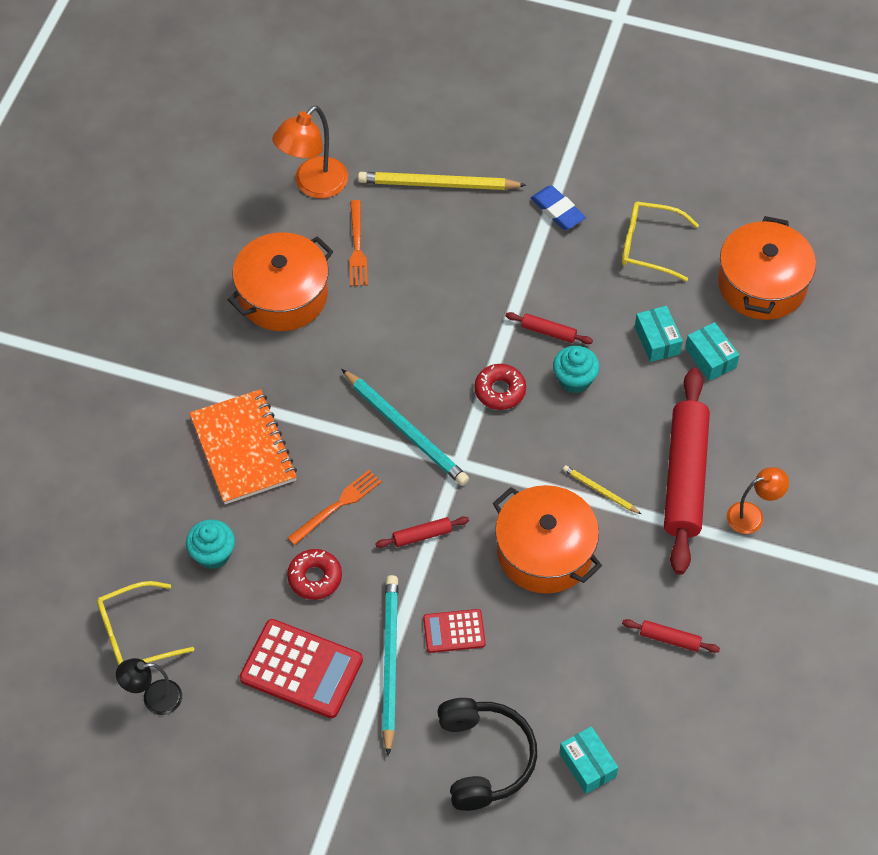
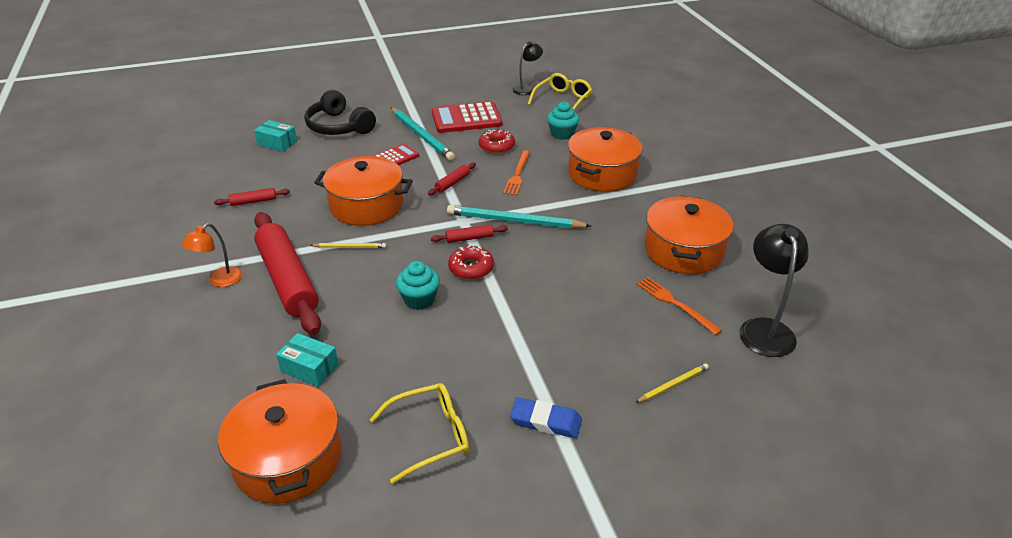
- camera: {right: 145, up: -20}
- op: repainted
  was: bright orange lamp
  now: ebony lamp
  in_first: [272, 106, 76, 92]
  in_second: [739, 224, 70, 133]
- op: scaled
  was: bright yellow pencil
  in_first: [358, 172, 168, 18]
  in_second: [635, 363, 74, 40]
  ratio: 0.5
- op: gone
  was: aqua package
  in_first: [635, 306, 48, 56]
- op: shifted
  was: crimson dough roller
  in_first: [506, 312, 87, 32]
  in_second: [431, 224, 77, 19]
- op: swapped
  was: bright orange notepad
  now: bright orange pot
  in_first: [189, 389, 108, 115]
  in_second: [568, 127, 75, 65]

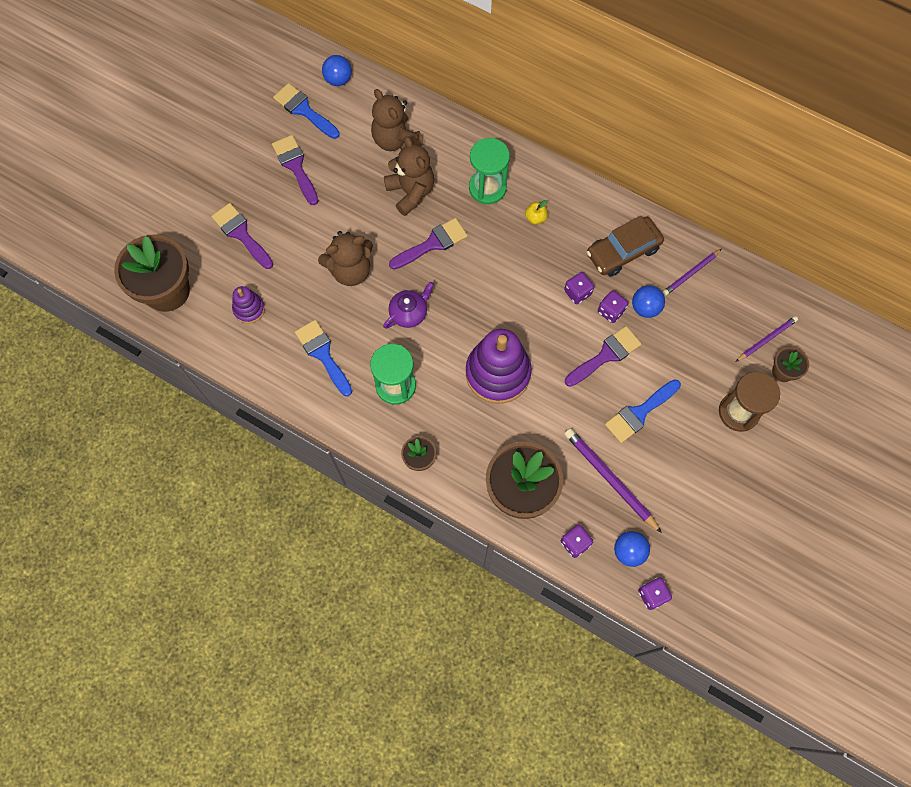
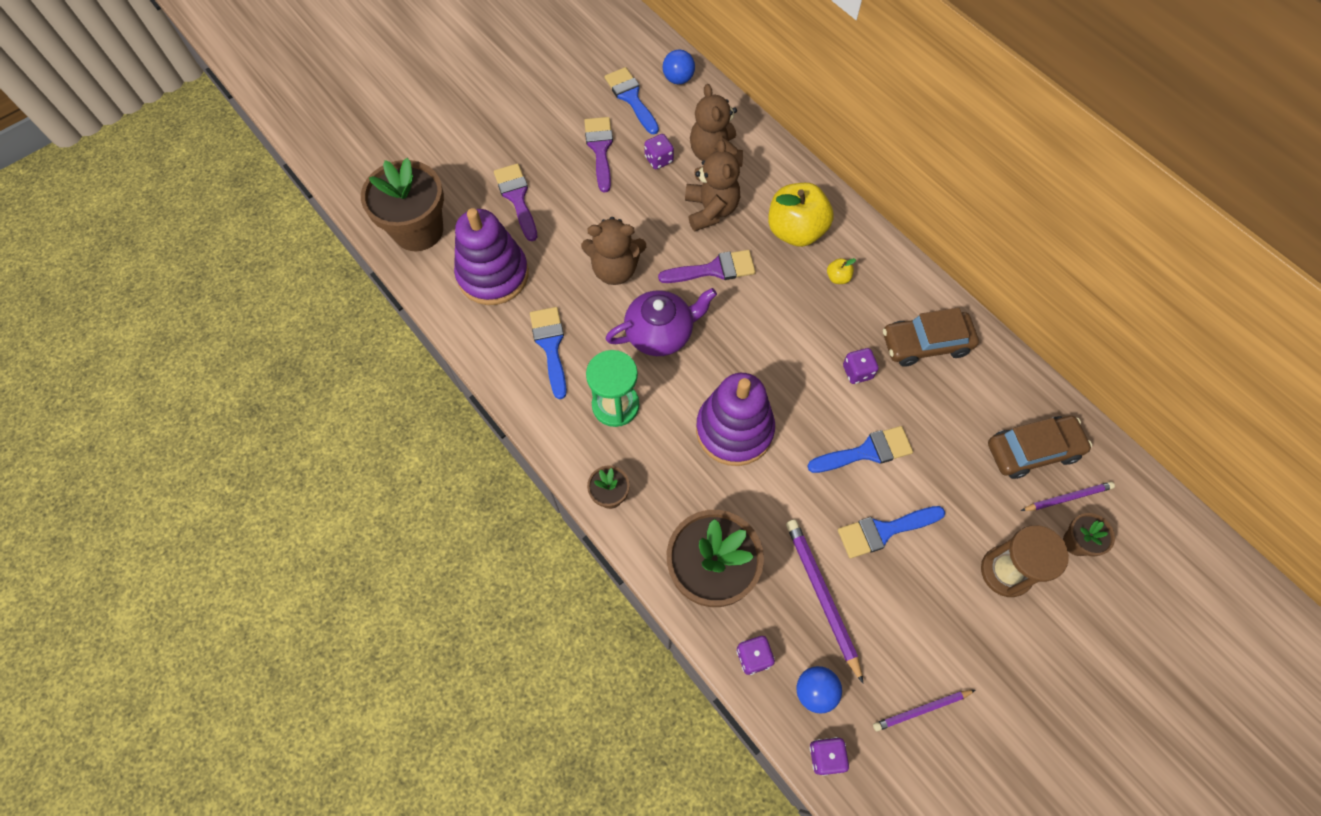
- camera: {right: 20, up: -5}
- op: swapped
  was: green sand timer
  now: bright yellow apple fruit
  in_first: [469, 138, 41, 66]
  in_second: [768, 183, 66, 64]
- op: shifted
  was: purple pencil
  in_first: [663, 249, 59, 47]
  in_second: [873, 690, 102, 41]
- op: scaled
  was: purple tea pot
  in_first: [383, 282, 51, 47]
  in_second: [605, 288, 112, 68]
  ratio: 1.53
- op: gone
  was: royal blue play ball
  in_first: [632, 285, 33, 33]
- op: scaled
  was: purple stacking toy
  in_first: [232, 286, 33, 38]
  in_second: [454, 208, 75, 97]
  ratio: 2.02
- op: shifted
  was: purple dice
  in_first: [598, 290, 30, 33]
  in_second: [644, 134, 30, 35]
- op: repainted
  was: purple paint brush
  now: royal blue paint brush
  in_first: [565, 326, 77, 61]
  in_second: [807, 426, 106, 47]
- op: new
  now: russet automobile
  in_second: [988, 416, 104, 63]

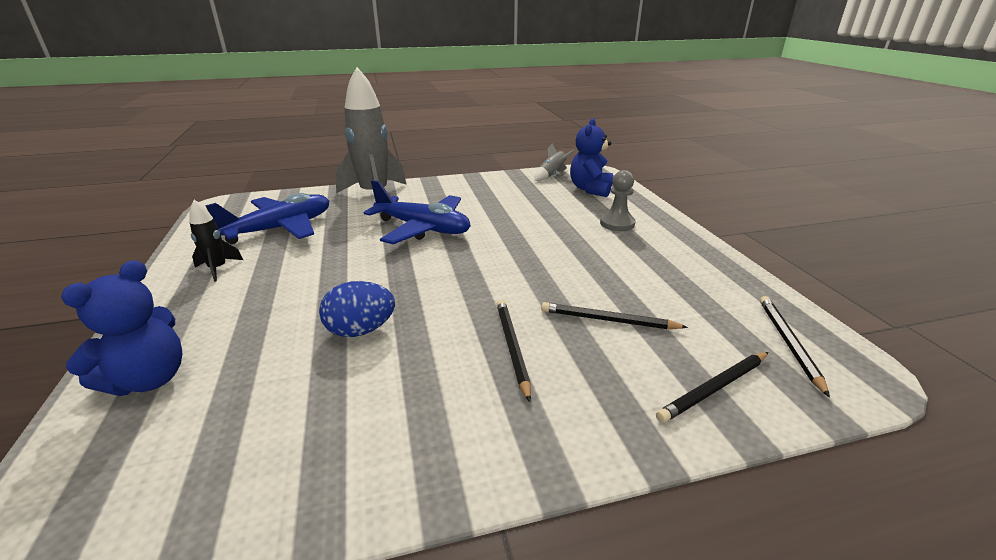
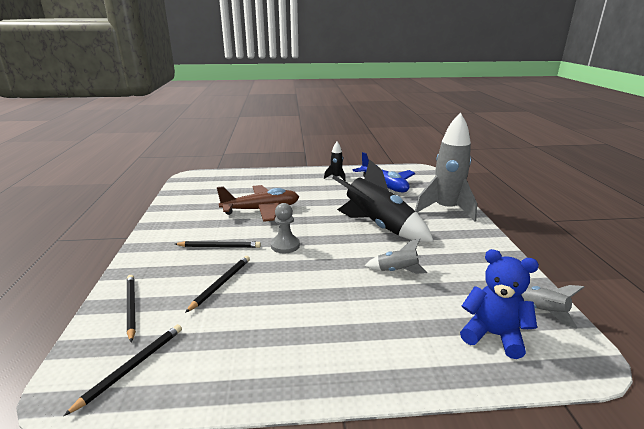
- camera: {right: 100, up: -5}
- op: shifted
  was: grey chess pawn
  in_first: [600, 170, 35, 61]
  in_second: [271, 203, 29, 50]
- op: swapped
  was: royal blue plane
  now: ebony toy rocket
  in_first: [363, 180, 107, 64]
  in_second: [332, 159, 102, 83]
- op: gone
  was: royal blue teddy
  in_first: [61, 260, 121, 136]
- op: swapped
  was: royal blue egg shape
  now: russet plane
  in_first: [319, 281, 76, 56]
  in_second: [217, 185, 82, 37]
- op: rotated
  was: ebony pencil
  in_first: [760, 296, 70, 102]
  in_second: [64, 324, 118, 92]
  clockwise: -75
- op: new
  now: grey toy rocket
  in_second: [365, 238, 62, 36]

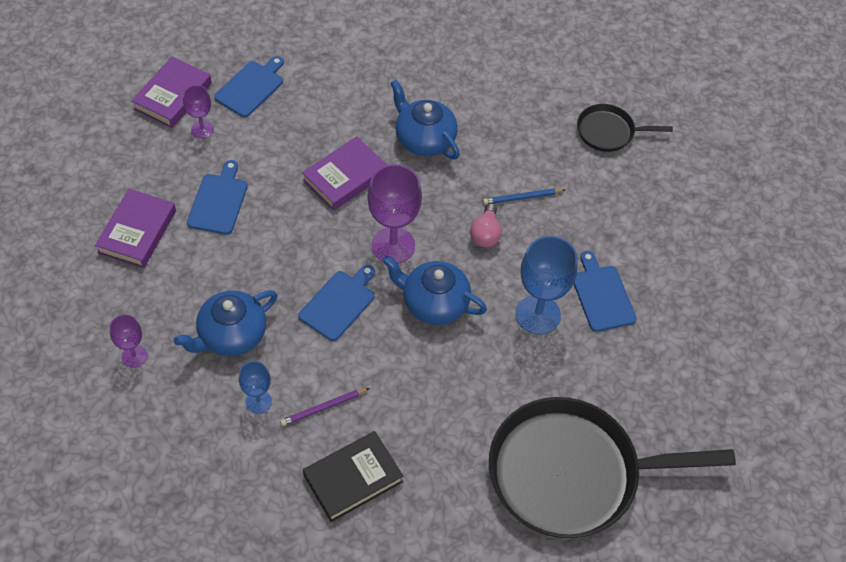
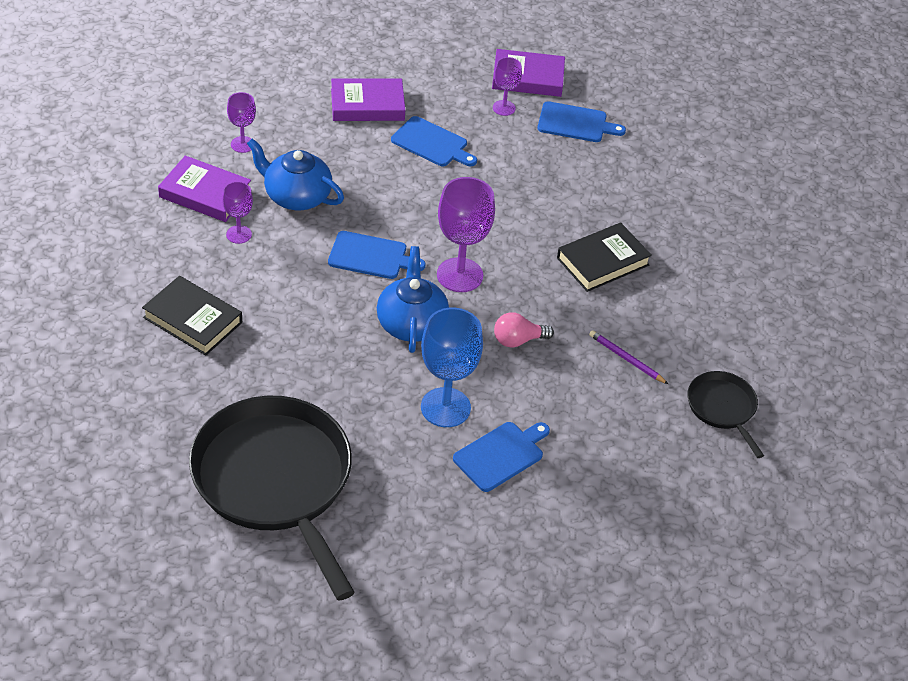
- camera: {right: 65, up: -10}
- op: swapped
  was: royal blue tea pot
  now: ebony hardcover
  in_first: [391, 80, 69, 79]
  in_second: [557, 222, 95, 70]
- op: shifted
  was: purple hardcover
  in_first: [302, 136, 85, 75]
  in_second: [158, 156, 93, 66]
- op: rotated
  was: royal blue chopping board
  in_first: [187, 160, 61, 75]
  in_second: [391, 116, 86, 50]
  clockwise: 45
- op: gone
  was: royal blue pencil
  in_first: [483, 188, 82, 17]
- op: repainted
  was: royal blue goblet
  now: purple goblet
  in_first: [239, 361, 33, 53]
  in_second: [222, 181, 31, 63]
- op: shifted
  was: purple pencil
  in_first: [280, 388, 89, 38]
  in_second: [589, 330, 79, 54]

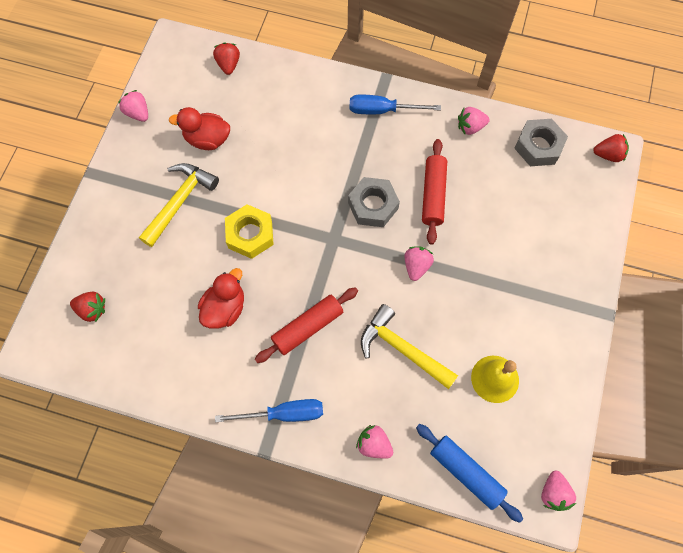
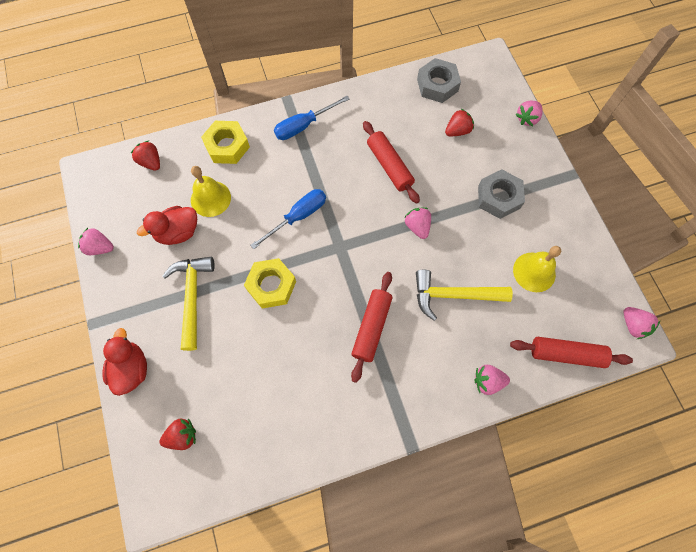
- camera: {right: -35, up: 0}
- op: shifted
  was: pink toy strawberry
  in_first: [458, 107, 32, 28]
  in_second: [515, 101, 28, 25]
- op: shifted
  was: crimson toy strawberry
  in_first: [593, 134, 36, 28]
  in_second: [445, 109, 29, 27]
- op: shifted
  was: grey nut
  in_first: [348, 177, 52, 50]
  in_second: [478, 169, 47, 50]
- op: shifted
  was: crimson rubber duck
  in_first: [198, 268, 46, 61]
  in_second: [103, 328, 44, 68]
- op: shifted
  was: royal blue flat screwdriver
  in_first: [215, 399, 108, 23]
  in_second: [250, 189, 76, 60]
- op: repainted
  was: royal blue dough roller
  now: crimson dough roller
  in_first: [416, 424, 107, 99]
  in_second: [510, 337, 123, 31]
- op: new
  now: bright yellow nut
  in_second: [201, 121, 49, 43]
- op: new
  now: bright yellow hand bell
  in_second: [191, 166, 40, 51]

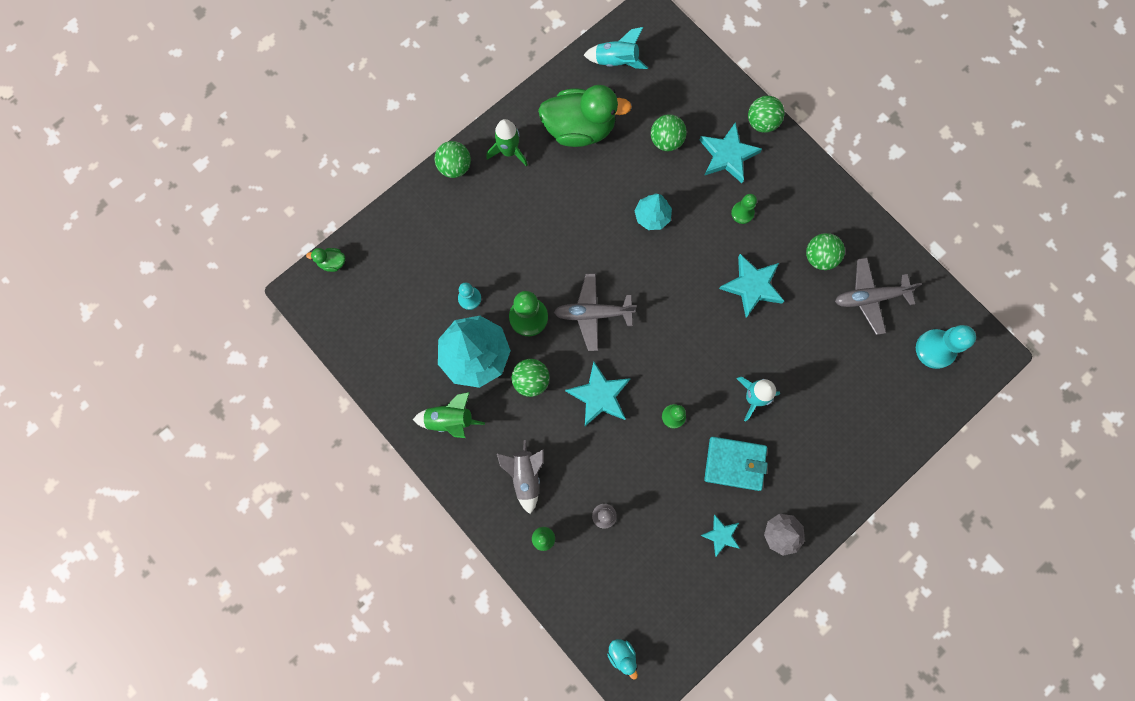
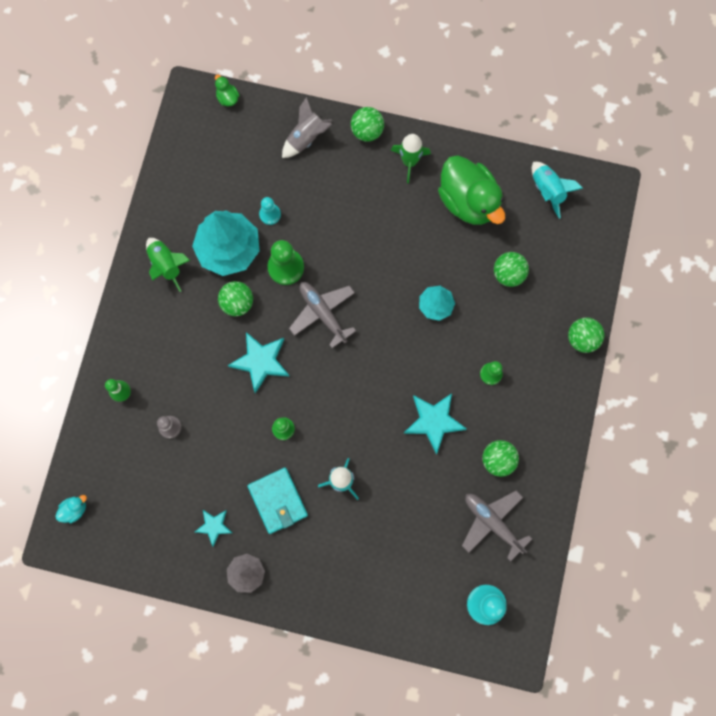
- camera: {right: 55, up: 0}
- op: gone
  was: aqua star
  in_first: [699, 122, 63, 61]
- op: shifted
  was: grey toy rocket
  in_first: [497, 440, 47, 74]
  in_second: [282, 97, 50, 61]
- op: rotated
  was: aqua rubber duck
  in_first: [607, 639, 31, 41]
  in_second: [55, 495, 32, 29]
  clockwise: -150

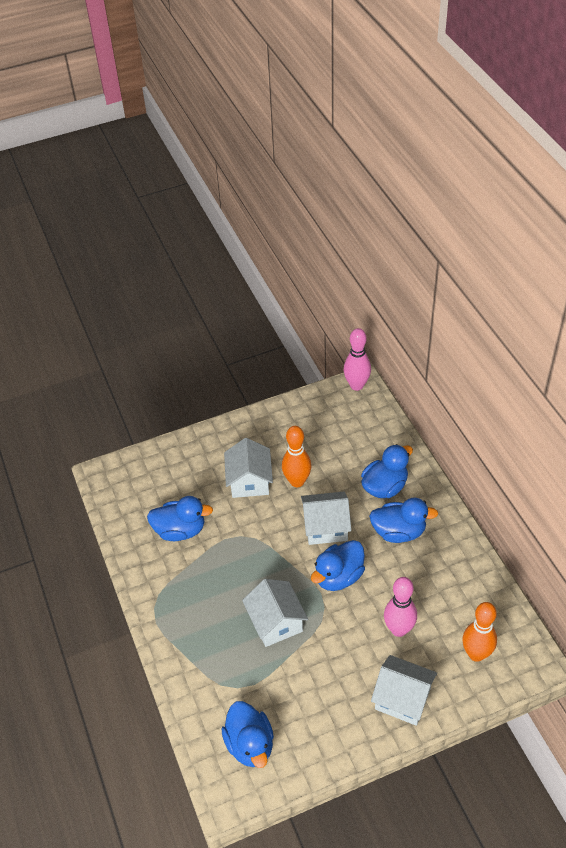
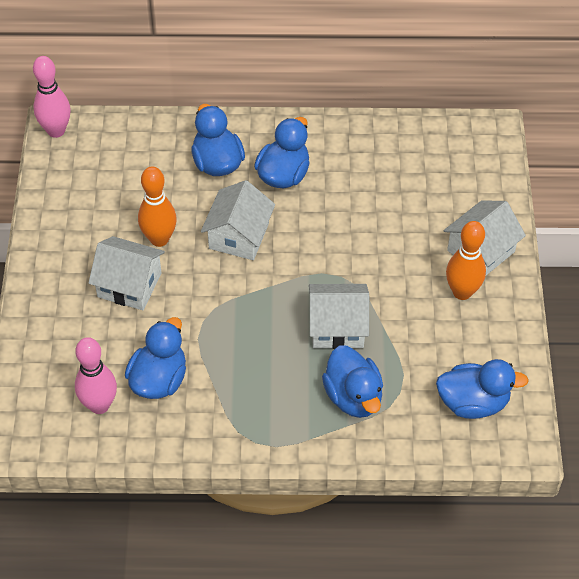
- camera: {right: -70, up: 5}
- op: shifted
  was: royal blue rubber duck
  in_first: [311, 540, 54, 51]
  in_second: [322, 345, 61, 73]
- op: shifted
  was: pink tenpin
  in_first: [384, 577, 33, 60]
  in_second: [75, 337, 42, 77]
- op: shifted
  was: bright orange tenpin
  in_first: [462, 602, 35, 60]
  in_second: [446, 221, 40, 79]

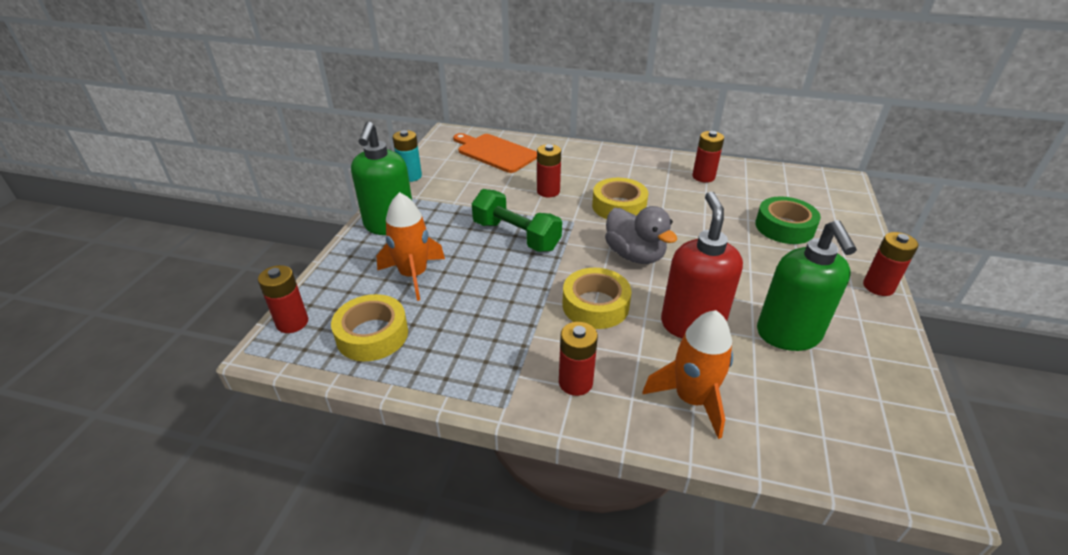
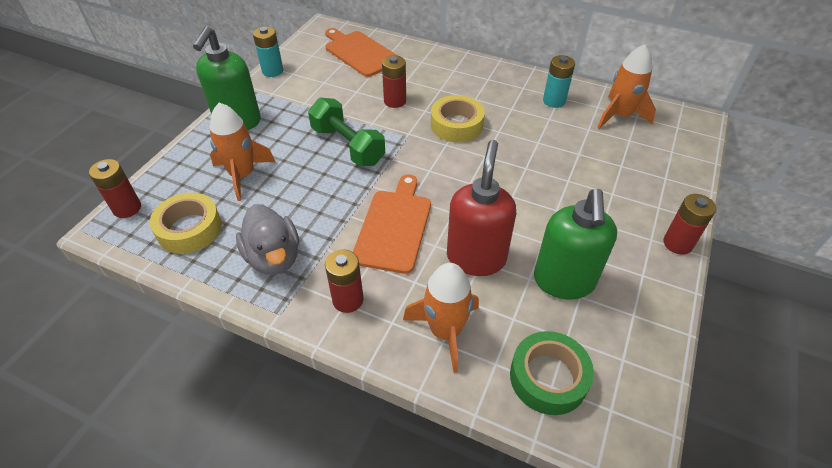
- camera: {right: 10, up: 10}
- op: repainted
  was: crimson battery
  now: aqua battery
  in_first: [692, 131, 32, 52]
  in_second: [543, 55, 32, 53]
- op: shifted
  was: green sticky tape
  in_first: [755, 196, 66, 48]
  in_second: [510, 331, 84, 84]
- op: shifted
  was: grey rubber duck
  in_first: [605, 206, 72, 58]
  in_second: [236, 204, 63, 71]
- op: swapped
  was: bright yellow sticky tape
  now: bright orange chopping board
  in_first: [562, 268, 69, 61]
  in_second: [353, 174, 78, 100]
- op: new
  now: bright orange toy rocket
  in_second: [597, 44, 59, 85]

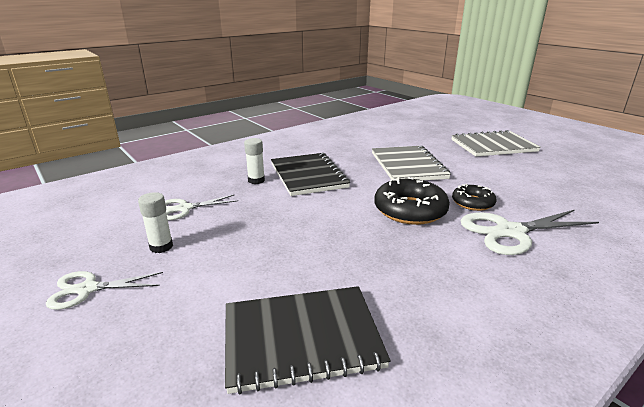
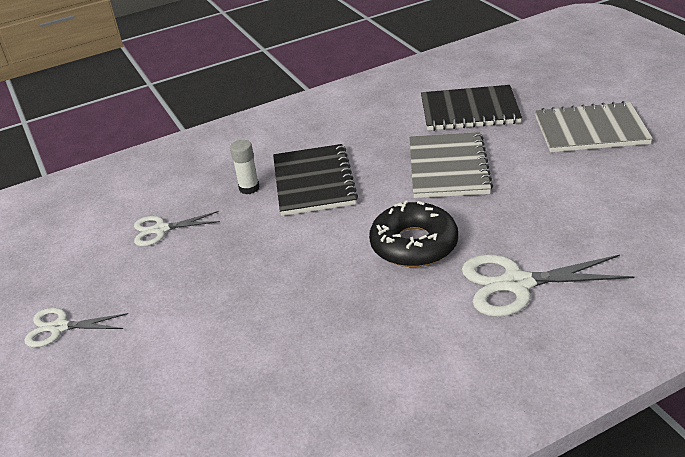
- camera: {right: 15, up: 10}
- op: gone
  was: ebony glazed donut
  in_first: [452, 184, 45, 27]
- op: gone
  was: white glue stick
  in_first: [138, 192, 35, 61]
- op: shifted
  was: ebony notepad
  in_first: [225, 286, 166, 108]
  in_second: [421, 85, 101, 46]

